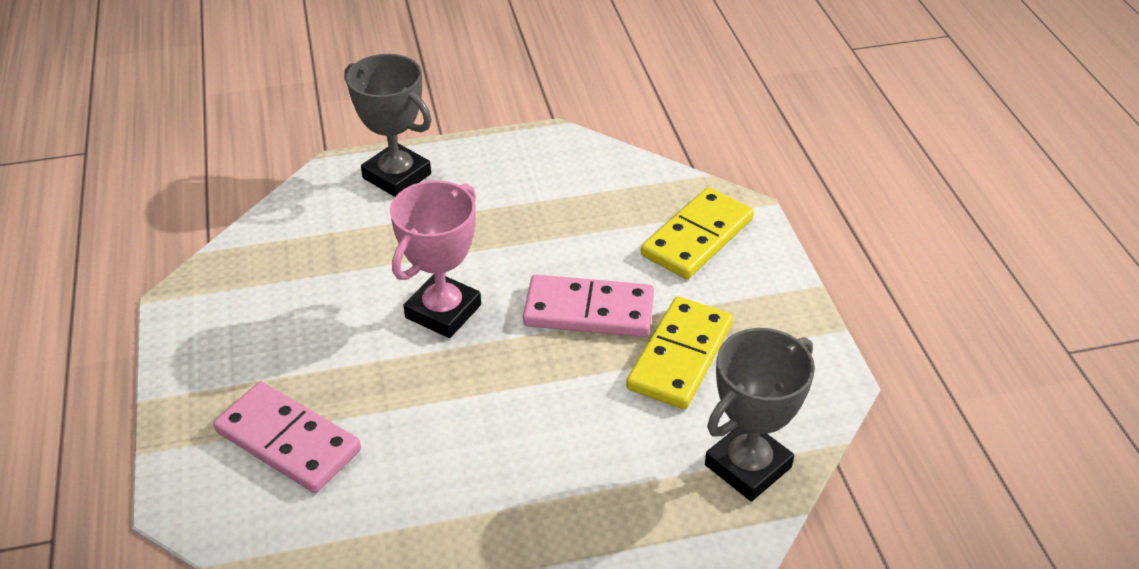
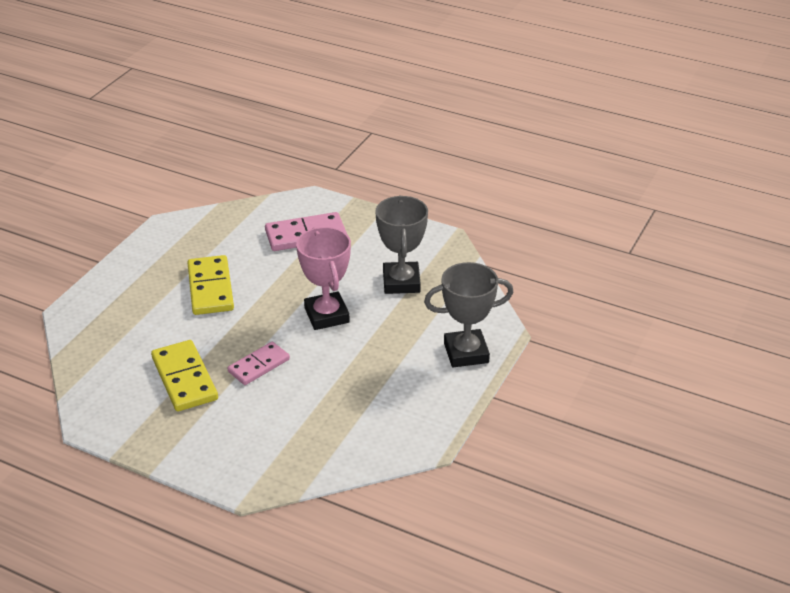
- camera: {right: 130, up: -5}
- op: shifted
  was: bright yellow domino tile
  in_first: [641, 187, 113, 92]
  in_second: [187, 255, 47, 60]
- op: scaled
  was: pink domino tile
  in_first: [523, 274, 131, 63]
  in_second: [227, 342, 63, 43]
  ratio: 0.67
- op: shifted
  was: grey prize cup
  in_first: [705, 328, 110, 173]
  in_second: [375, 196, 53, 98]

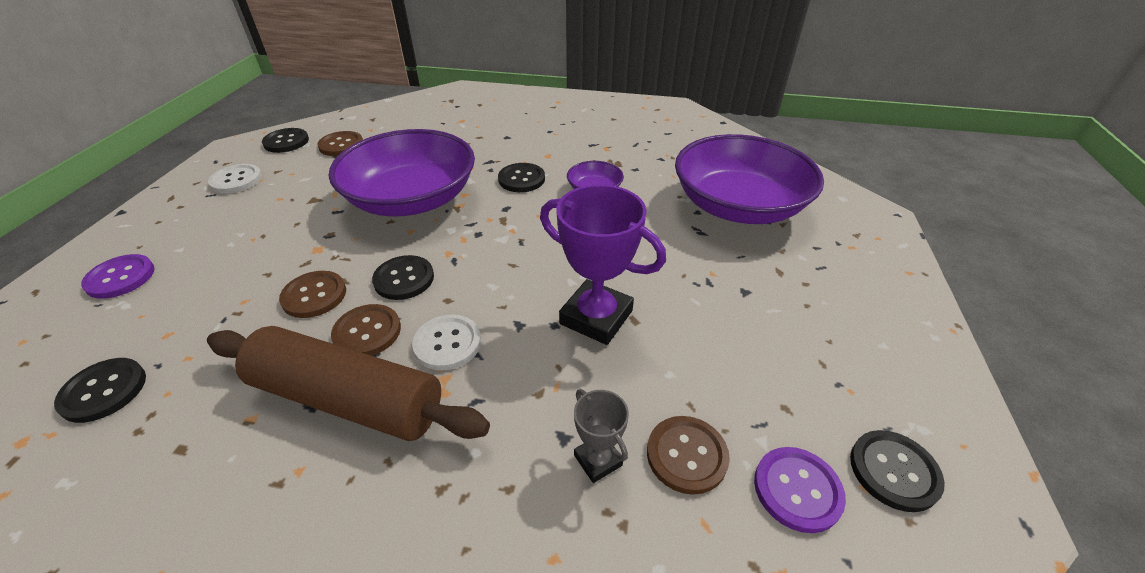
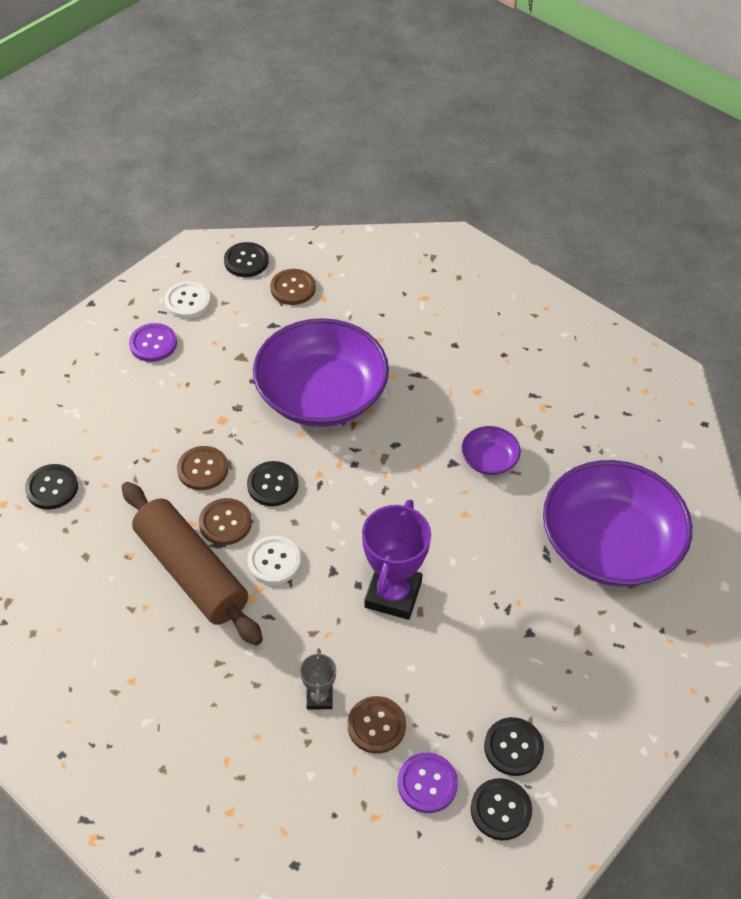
- camera: {right: 30, up: 10}
- op: shifted
  was: ebony sewing button
  in_first: [498, 163, 47, 29]
  in_second: [484, 717, 60, 59]
- op: rotated
  was: purple prize cup
  in_first: [540, 185, 126, 160]
  in_second: [362, 500, 69, 120]
  clockwise: 45
- op: shifted
  was: purple sewing button
  in_first: [81, 254, 74, 45]
  in_second: [129, 323, 48, 39]

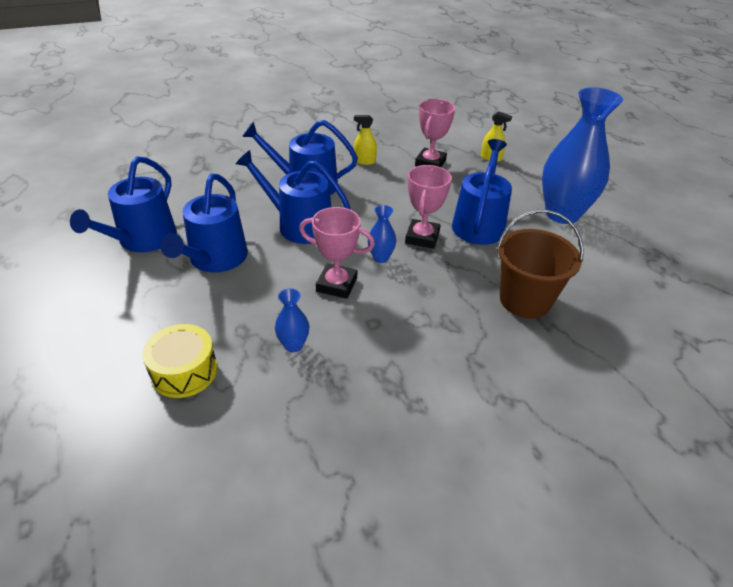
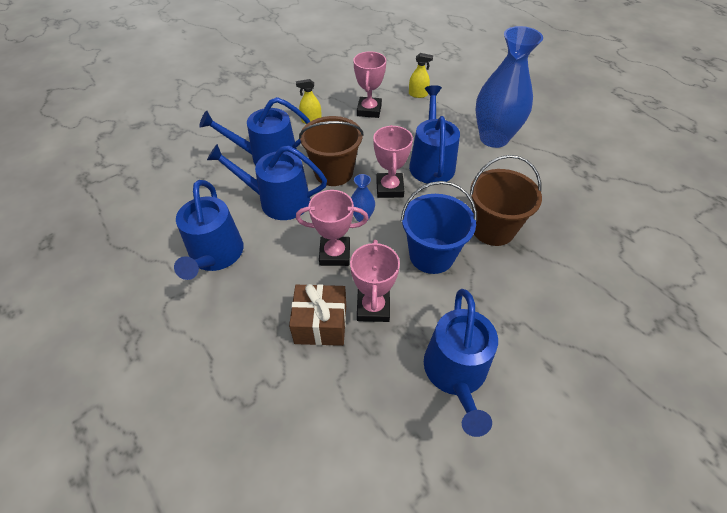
- camera: {right: -15, up: 10}
- op: shifted
  was: royal blue watering pot
  in_first: [70, 156, 107, 96]
  in_second: [424, 289, 74, 148]
- op: swapped
  was: royal blue flower vase
  now: russet wrapped gift
  in_first: [275, 288, 34, 64]
  in_second: [289, 284, 57, 62]
- op: gone
  was: bright yellow snare drum
  in_first: [142, 324, 76, 74]
- op: new
  now: russet sand bucket
  in_second: [299, 116, 65, 70]
- op: new
  now: royal blue sand bucket
  in_second: [401, 181, 76, 93]
- op: new
  now: pink prize cup
  in_second: [350, 240, 50, 82]

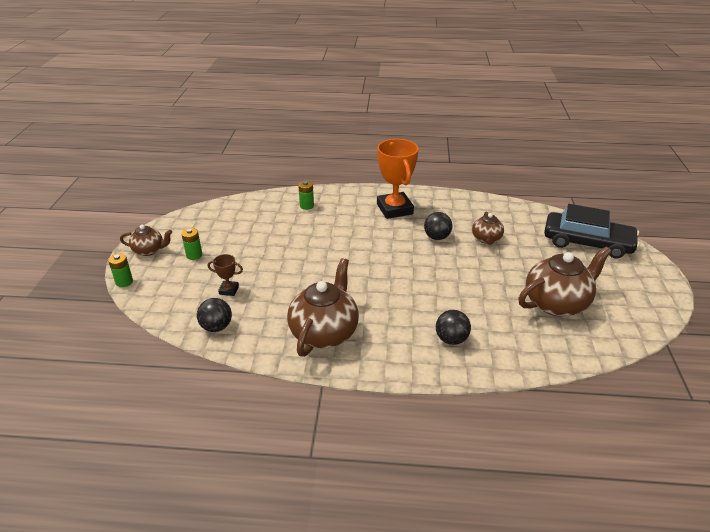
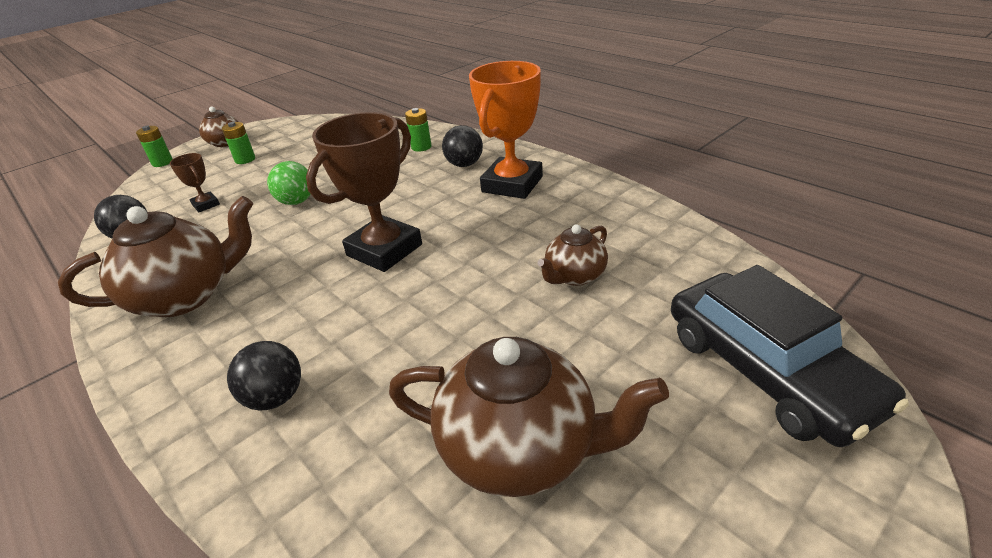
- camera: {right: 45, up: 0}
- op: shifted
  was: ebony play ball
  in_first: [424, 212, 28, 28]
  in_second: [442, 125, 41, 42]
- op: new
  now: russet prize cup
  in_second: [306, 112, 116, 160]
- op: new
  now: green play ball
  in_second: [267, 161, 44, 44]

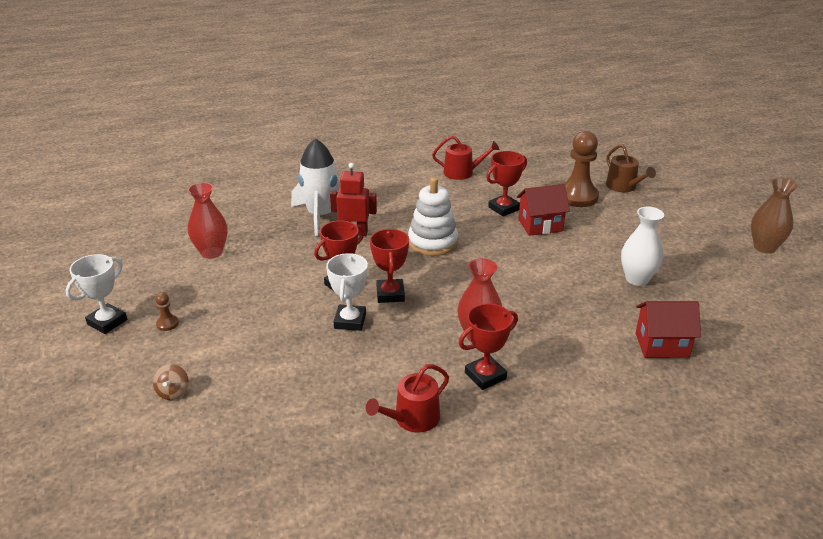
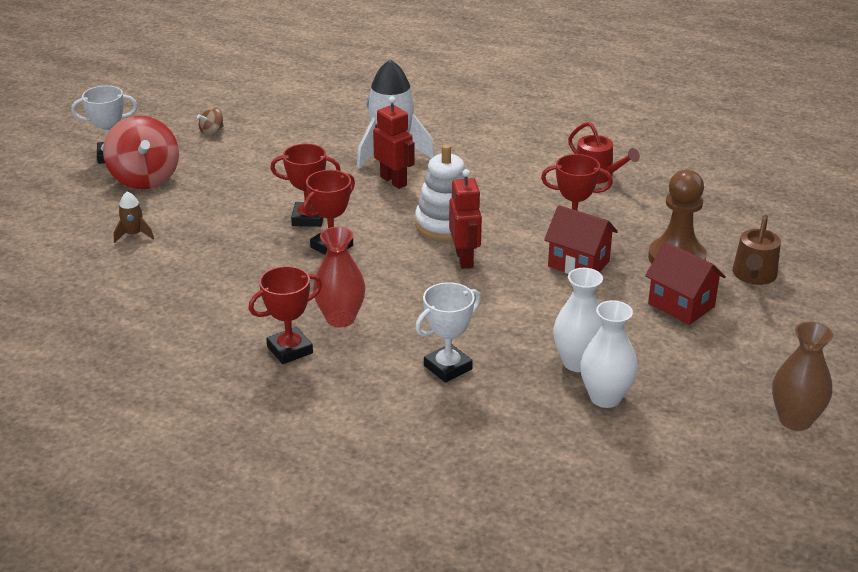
- camera: {right: 45, up: 0}
- op: gone
  was: crimson flower vase
  in_first: [188, 182, 40, 77]
- op: shifted
  was: white prize cup
  in_first: [326, 253, 42, 78]
  in_second: [415, 282, 66, 101]
- op: swapped
  was: russet chess pawn
  now: crimson whirligig
  in_first: [155, 293, 24, 38]
  in_second: [103, 116, 76, 73]
- op: shifted
  was: crimson cottage
  in_first: [635, 301, 66, 57]
  in_second: [645, 242, 81, 83]
- op: rotated
  was: crimson prize cup
  in_first: [459, 304, 59, 86]
  in_second: [249, 266, 73, 98]
  clockwise: -45
- op: shifted
  was: russet whirligig
  in_first: [153, 364, 36, 36]
  in_second: [197, 106, 27, 30]
- op: gone
  was: crimson watering pot
  in_first: [366, 364, 83, 69]
- op: new
  now: crimson robot
  in_second: [449, 169, 33, 100]
- op: new
  now: russet toy rocket
  in_second: [114, 191, 40, 52]
- op: new
  now: white flower vase
  in_second: [580, 300, 58, 108]

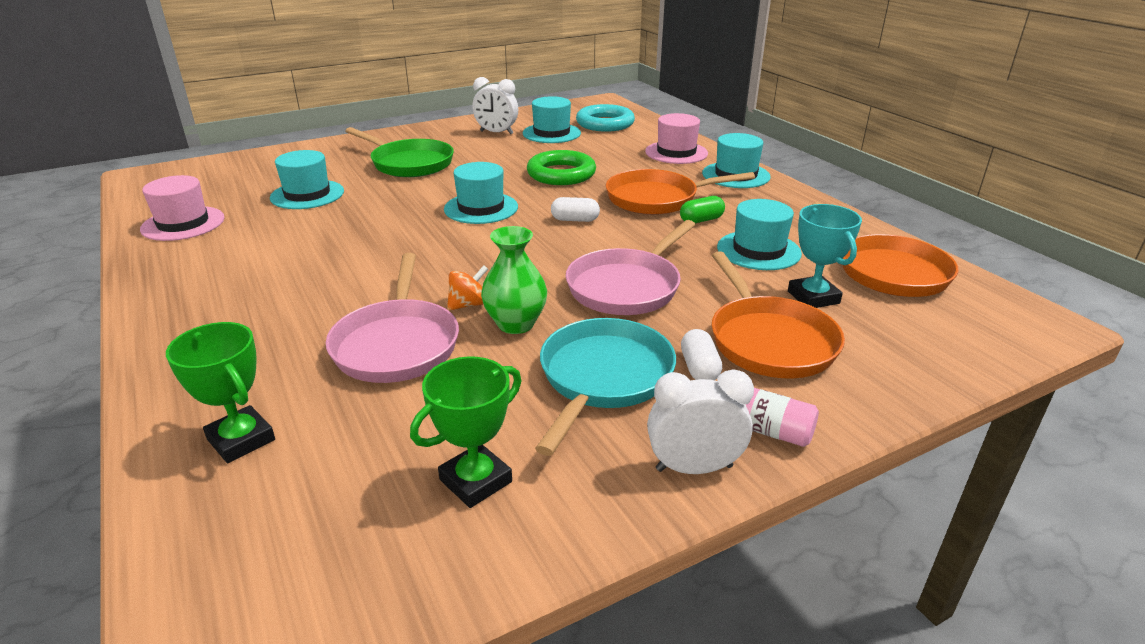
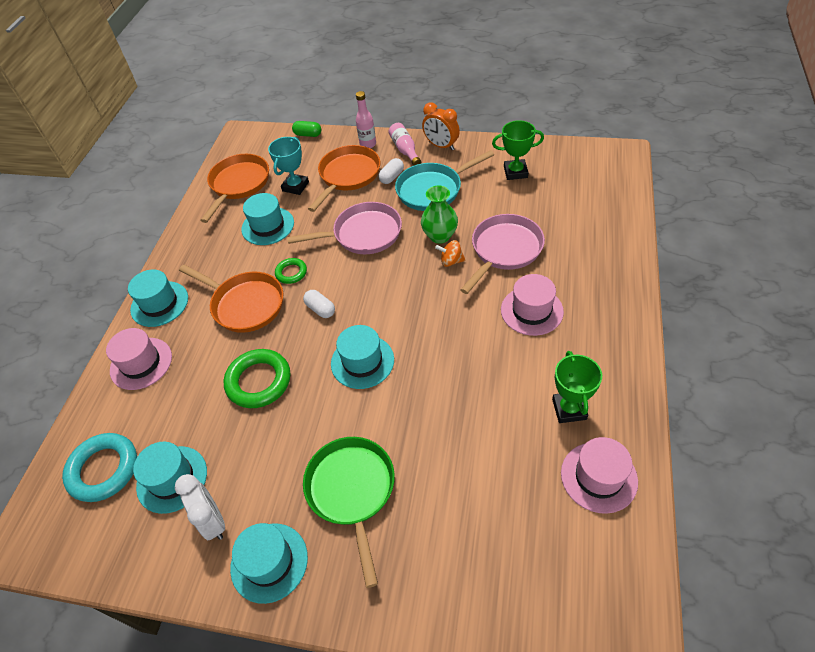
- camera: {right: -135, up: 20}
- op: shifted
  was: aqua top hat
  in_first: [270, 150, 74, 59]
  in_second: [230, 523, 78, 81]
- op: shifted
  was: green pill shape
  in_first: [680, 196, 45, 27]
  in_second: [292, 121, 29, 16]
- op: shifted
  was: green prize cup
  in_first: [166, 322, 109, 141]
  in_second: [552, 351, 50, 72]
- op: repainted
  was: white clock
  now: bright orange clock
  in_first: [647, 370, 107, 104]
  in_second: [422, 102, 38, 48]
- op: new
  now: pink drink bottle
  in_second: [356, 91, 20, 57]
- op: new
  now: green hoop
  in_second: [275, 258, 32, 26]
- op: new
  now: pink top hat
  in_second: [501, 274, 63, 62]

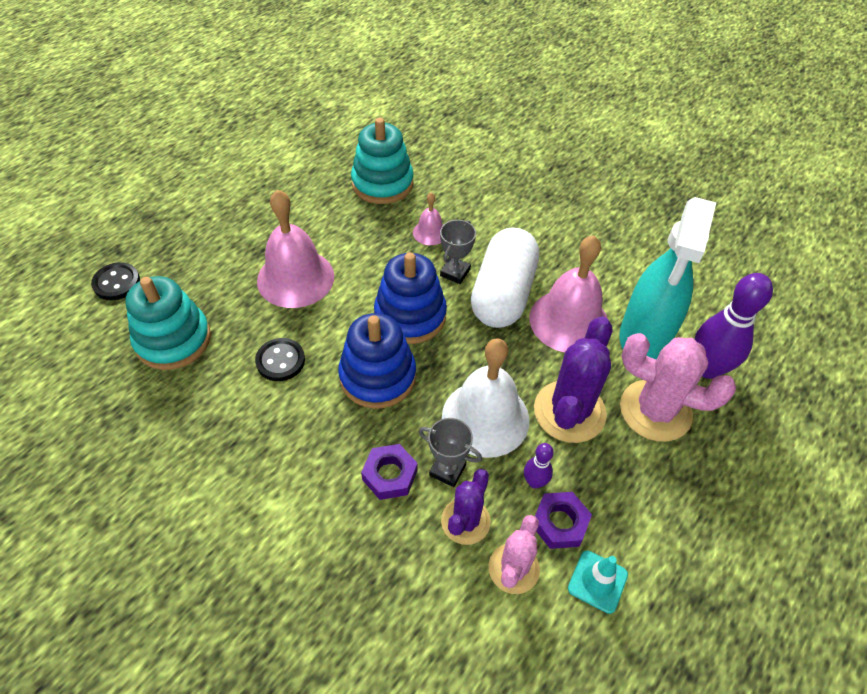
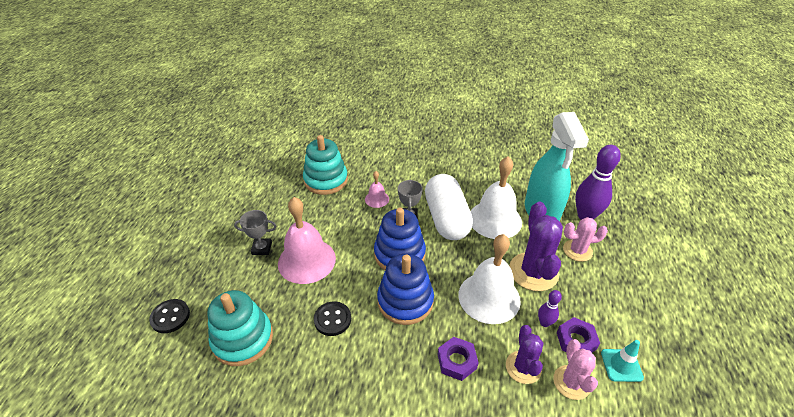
- camera: {right: -25, up: -10}
- op: repainted
  was: pink hand bell
  now: white hand bell
  in_first: [530, 236, 78, 117]
  in_second: [471, 157, 51, 82]
- op: scaled
  was: pink cactus
  in_first: [620, 333, 116, 109]
  in_second: [563, 217, 45, 45]
  ratio: 0.62
- op: shifted
  was: grey prize cup
  in_first: [418, 418, 64, 69]
  in_second: [234, 210, 42, 45]

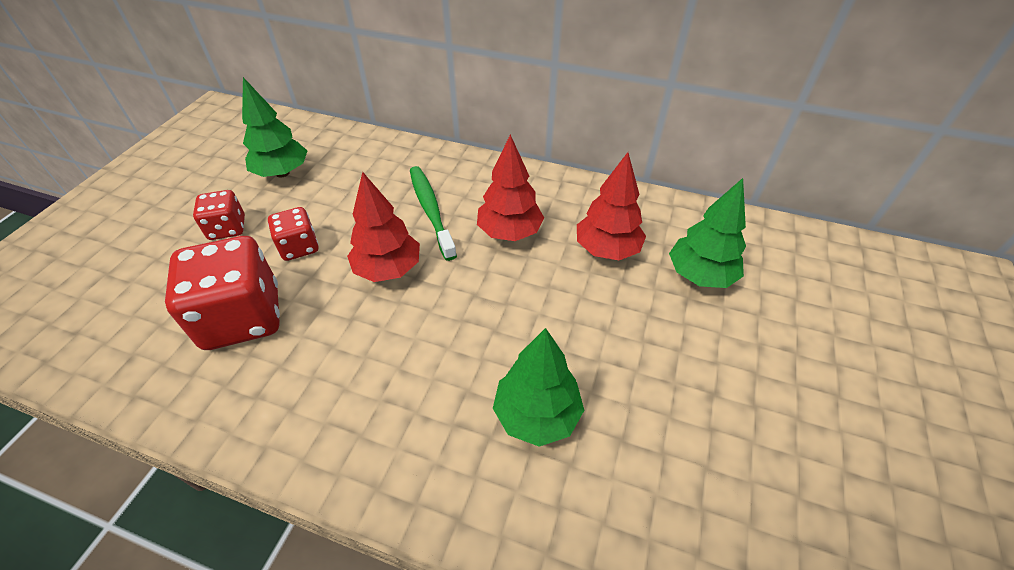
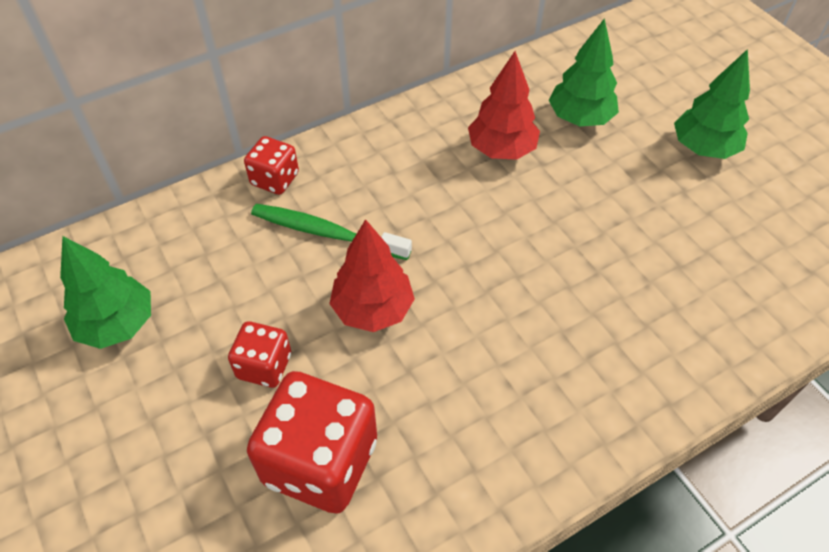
- camera: {right: -50, up: 5}
- op: gone
  was: crimson toy tree
  in_first: [477, 135, 67, 106]
- op: shifted
  was: crimson dice
  in_first: [193, 190, 52, 50]
  in_second: [244, 136, 55, 59]
- op: shifted
  was: green toy tree
  in_first: [493, 328, 91, 119]
  in_second: [674, 49, 76, 110]

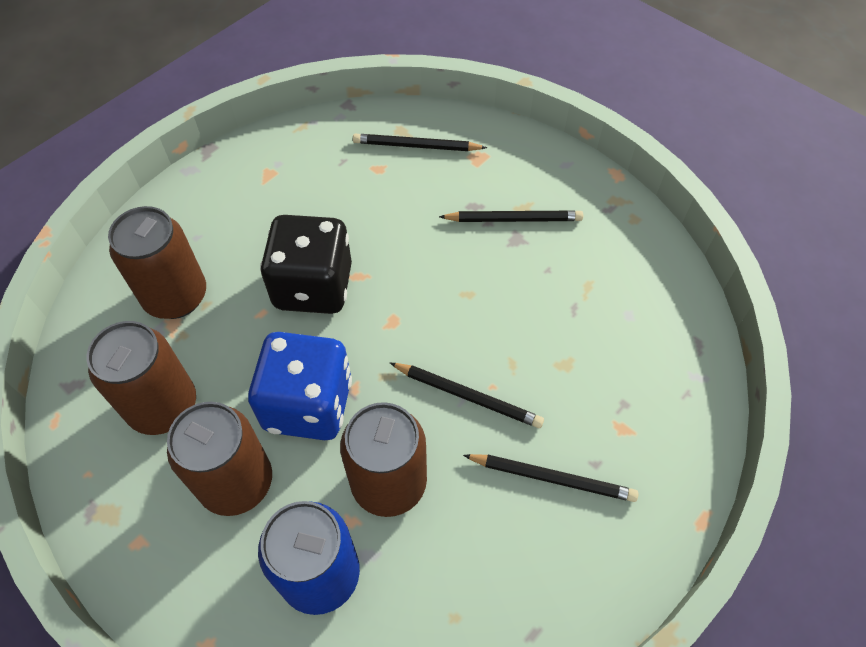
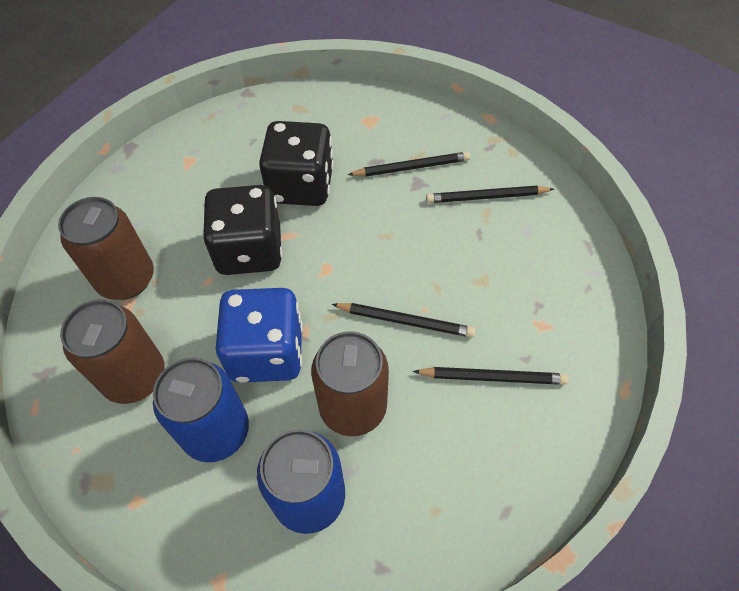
- camera: {right: -10, up: 0}
- op: shifted
  was: ebony pencil
  in_first: [353, 134, 134, 17]
  in_second: [426, 186, 128, 17]
- op: repainted
  was: russet soda can
  now: royal blue soda can
  in_first: [167, 402, 105, 114]
  in_second: [153, 358, 96, 104]
- op: new
  now: ebony dice
  in_second: [259, 121, 75, 85]

